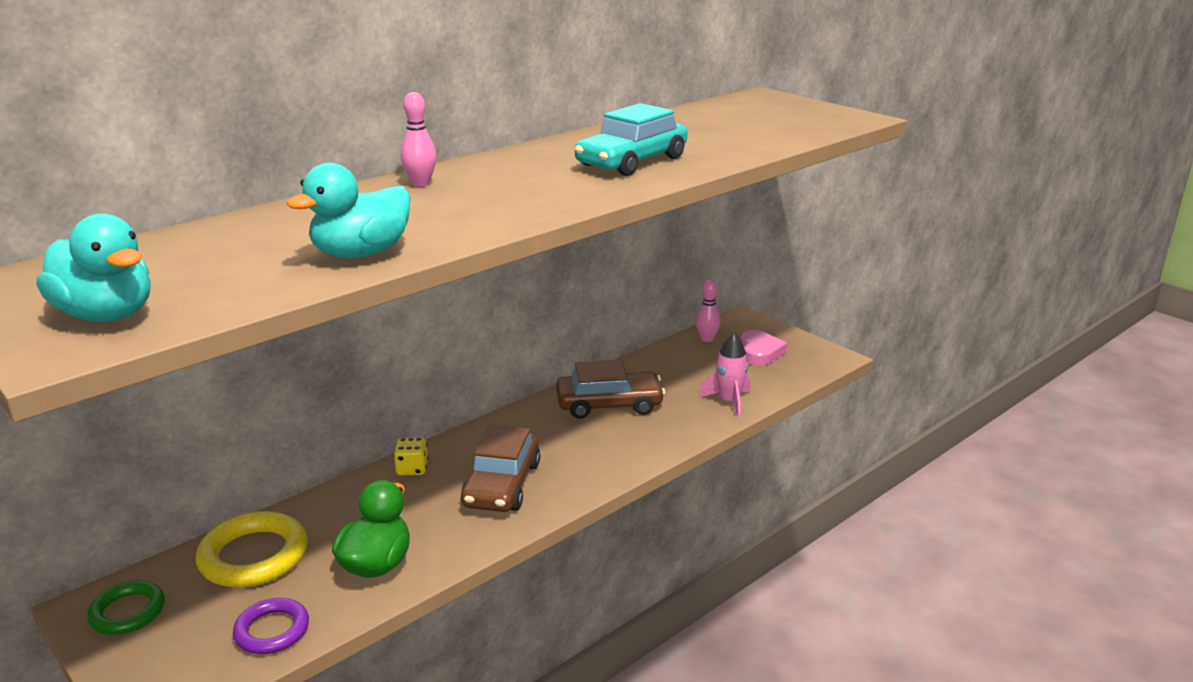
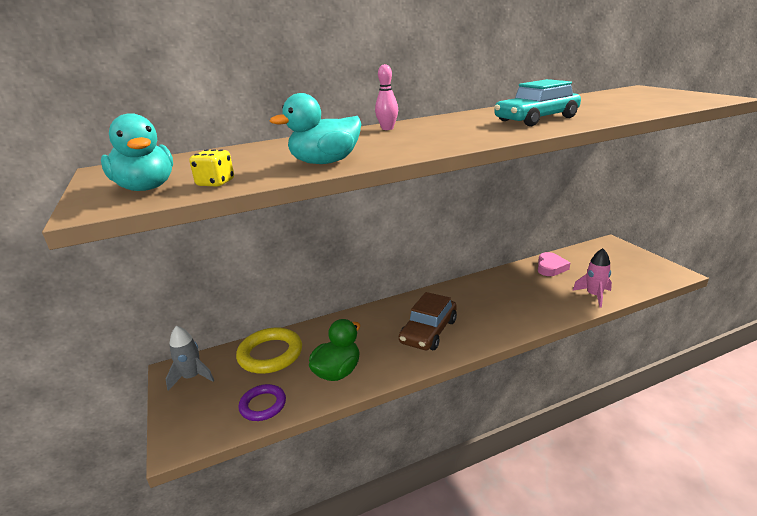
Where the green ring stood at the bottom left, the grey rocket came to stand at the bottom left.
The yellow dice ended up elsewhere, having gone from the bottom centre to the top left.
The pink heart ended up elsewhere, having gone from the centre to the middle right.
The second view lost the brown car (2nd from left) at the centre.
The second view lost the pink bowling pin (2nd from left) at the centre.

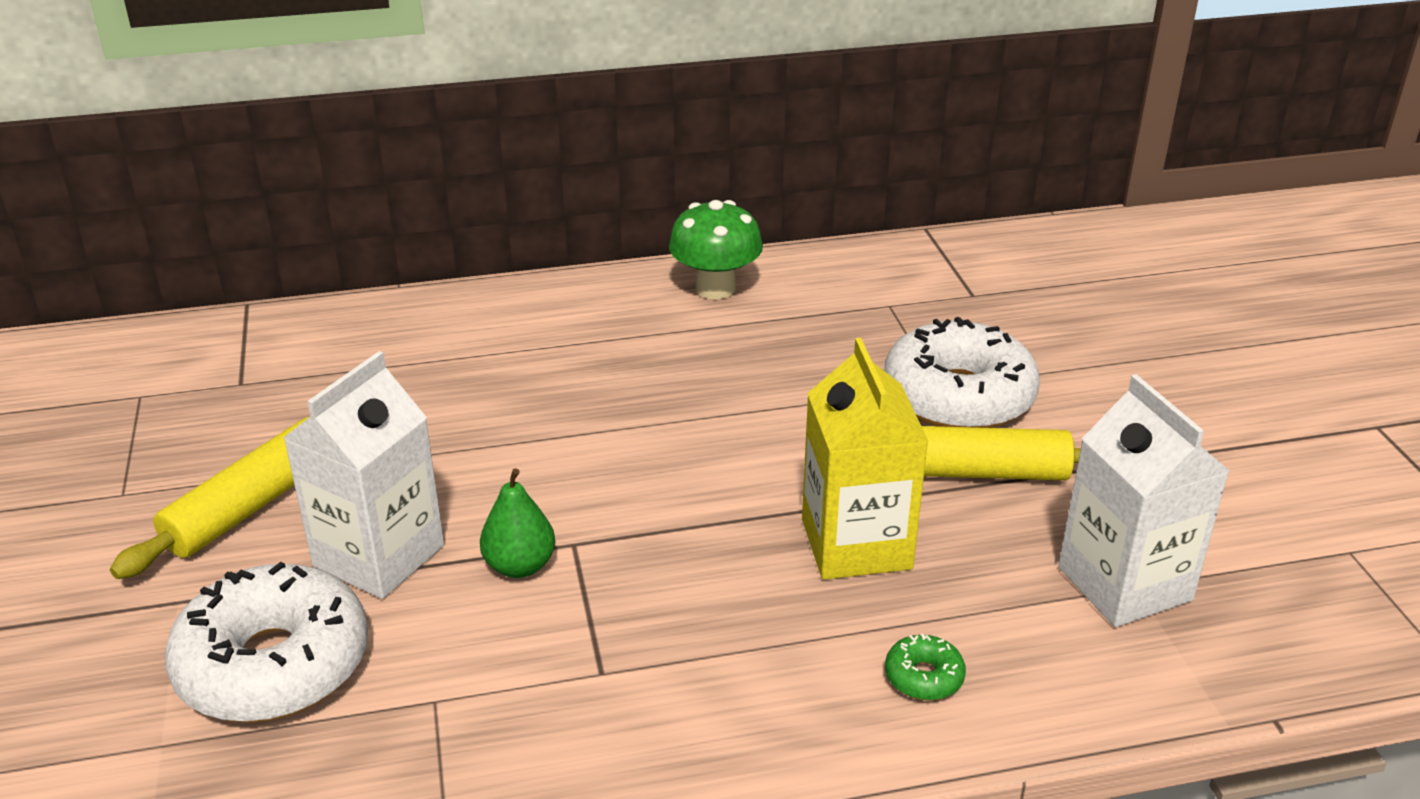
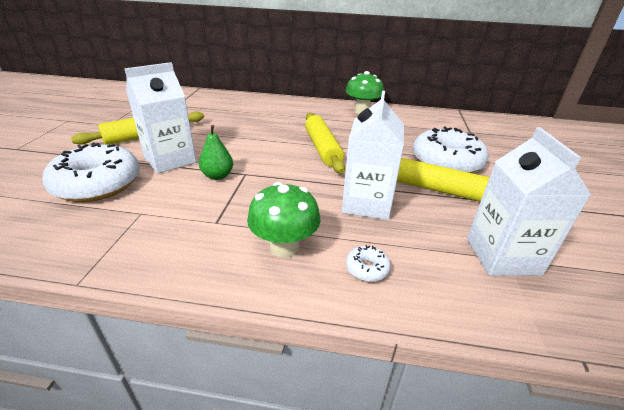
The second view gained the green mushroom (1st from left) at the centre.
The second view gained the yellow rolling pin (2nd from left) at the centre.
What was the yellow carton at the centre turned into the white carton (2nd from left) at the centre.
What was the green donut at the bottom centre turned into the white donut (2nd from left) at the centre.

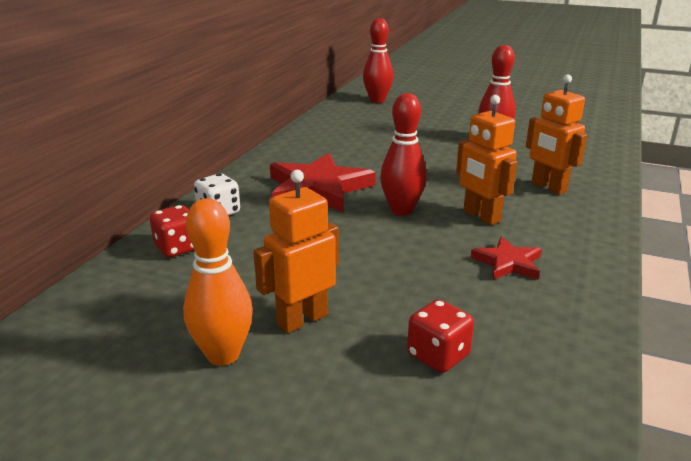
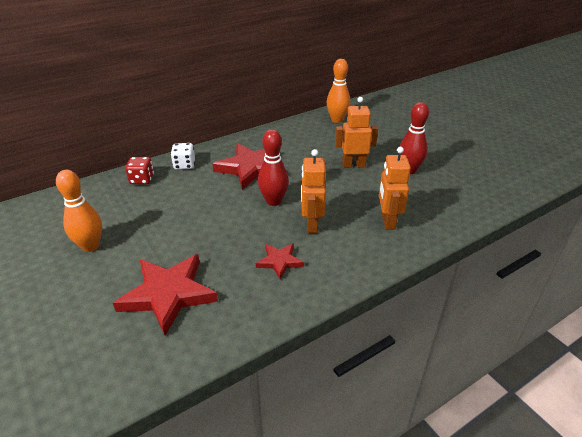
Where the red dice (2nd from left) stood at the bottom centre, the red star (1st from left) came to stand at the bottom left.
The second view gained the orange bowling pin (2nd from left) at the top centre.
The orange robot (1st from left in the first image) ended up elsewhere, having gone from the centre to the top centre.
The second view lost the red bowling pin (1st from left) at the top centre.

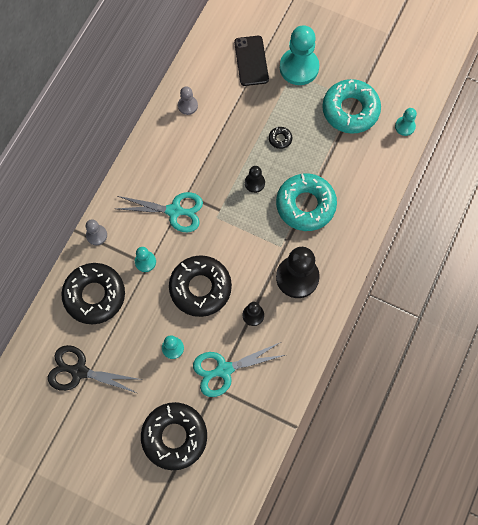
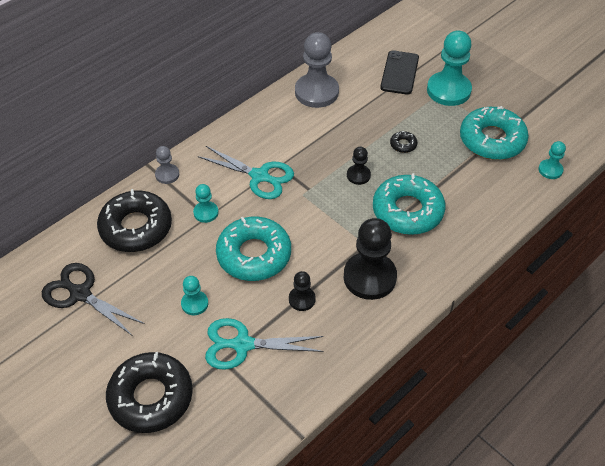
What was the black donut (3rd from left) at the centre turned into the turquoise donut (1st from left) at the centre.
The size of the grey pawn (2nd from left) at the top centre changed by a factor of 2.01.

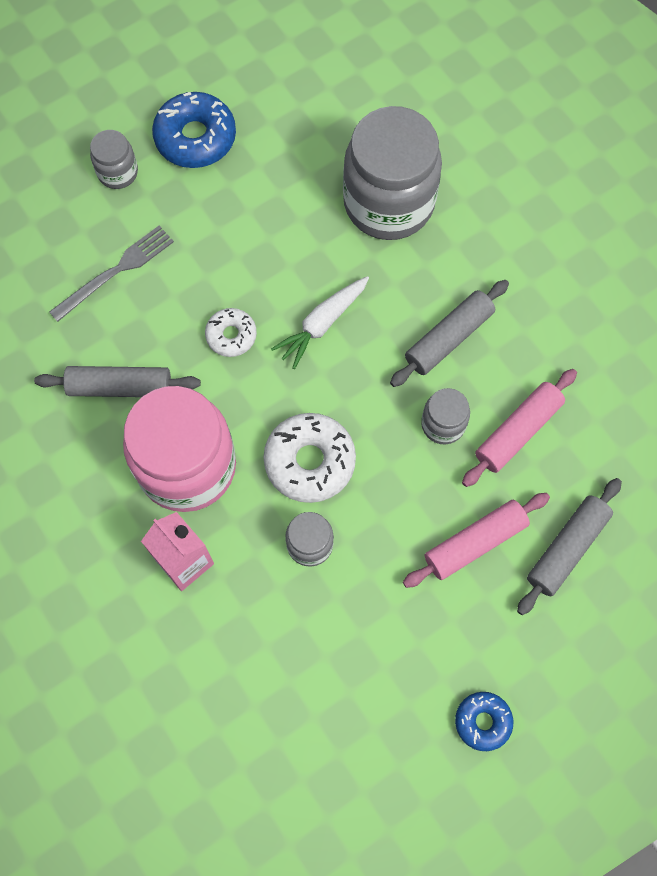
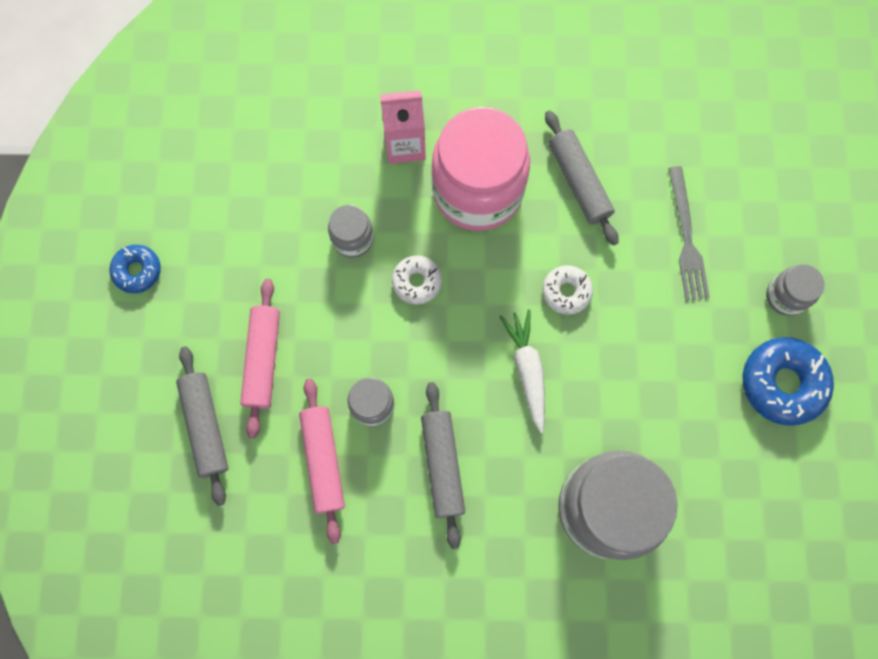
The size of the white donut (2nd from left in the first image) at the centre changed by a factor of 0.58.
The grey rolling pin (1st from left in the first image) at the middle left ended up facing another way, 60 degrees counterclockwise from before.

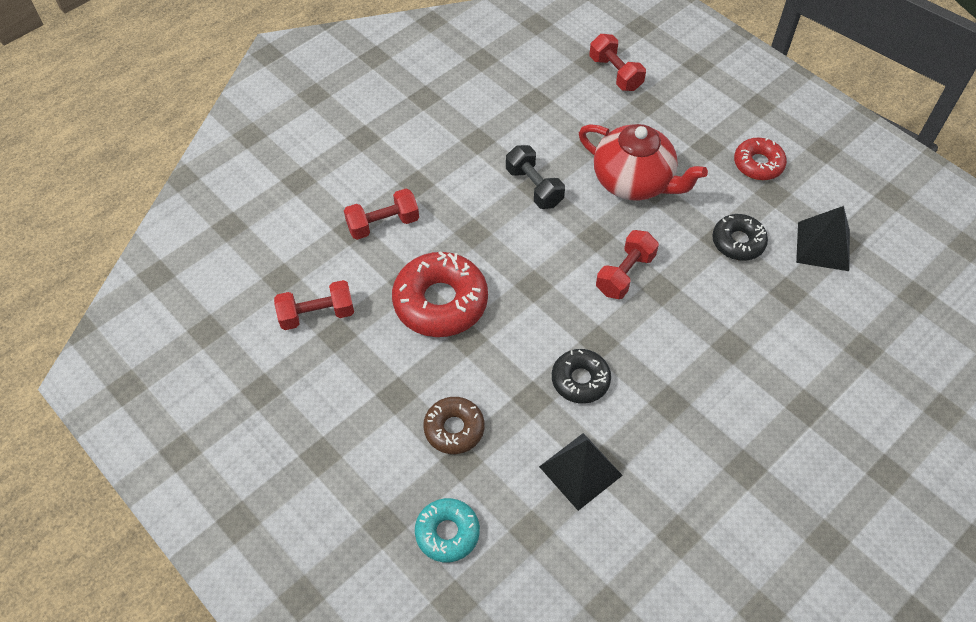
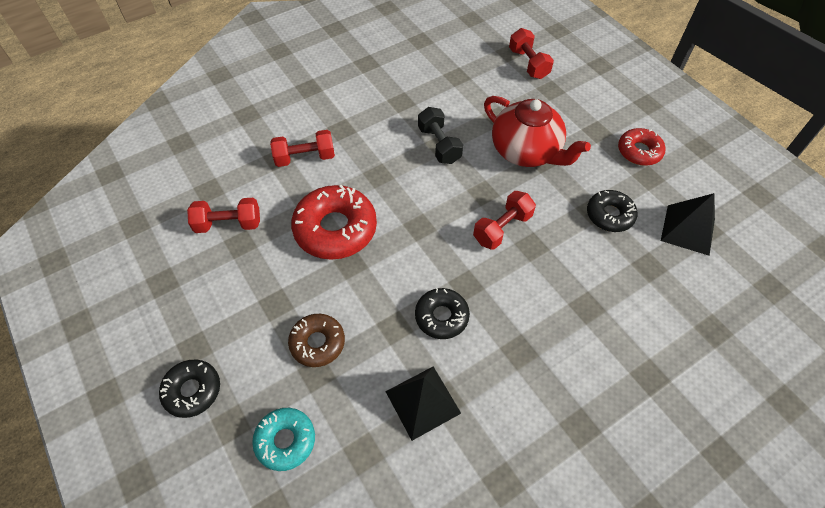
The second view gained the black donut (1st from left) at the bottom left.

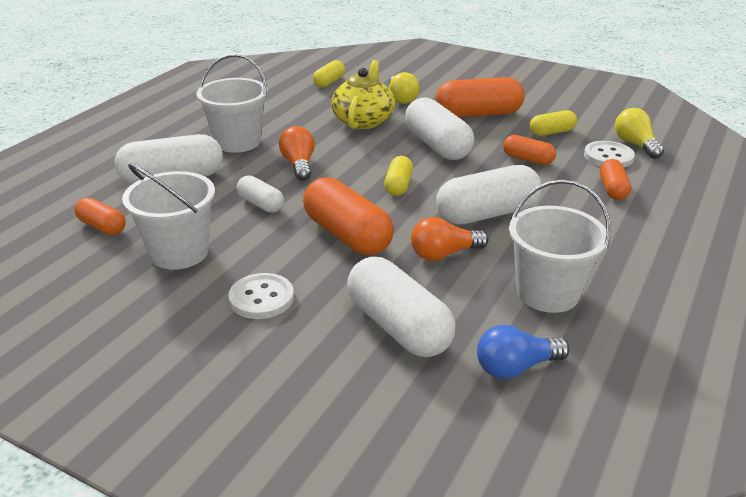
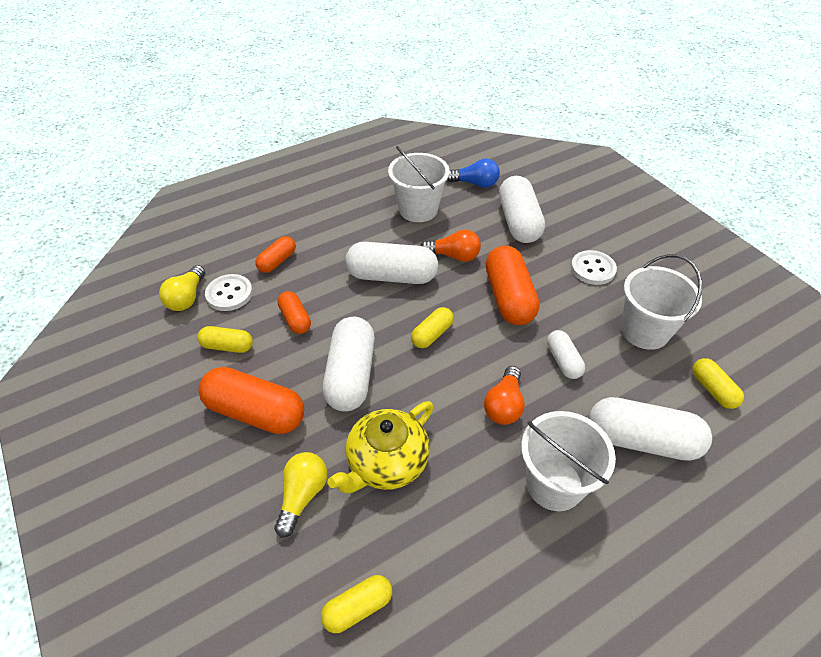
What was the orange capsule (1st from left) at the middle left turned into the yellow capsule (4th from left) at the middle right.

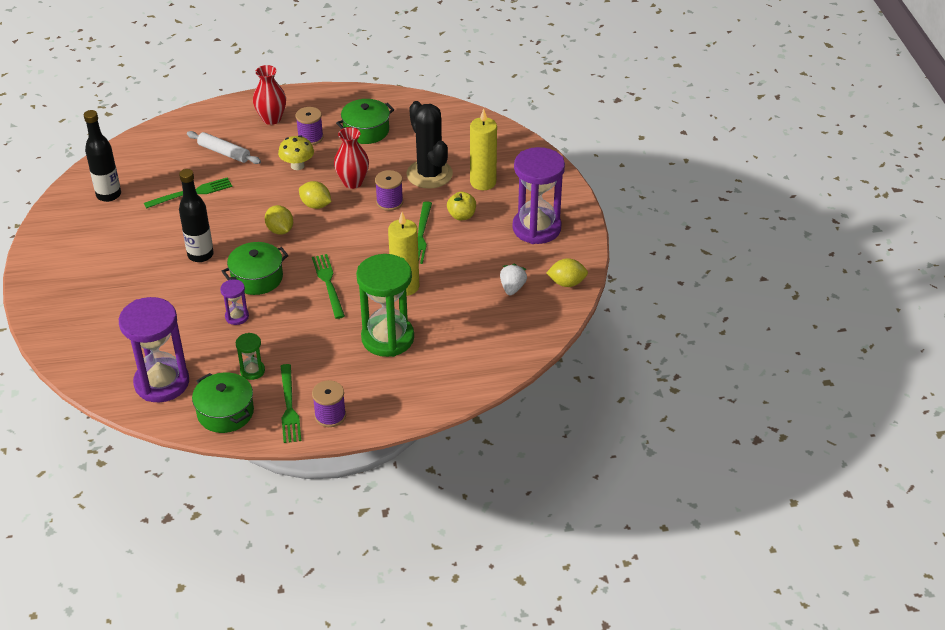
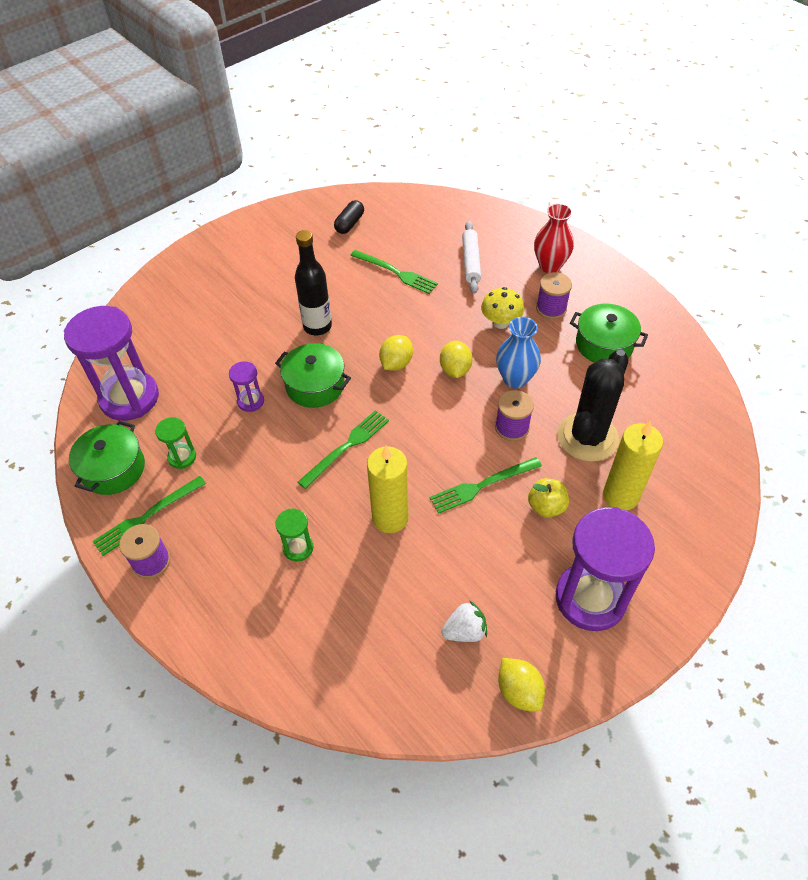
The size of the green hourglass (2nd from left) at the centre changed by a factor of 0.45.
Where the black bottle (1st from left) stood at the top left, the black capsule came to stand at the top centre.
What was the red vase (2nd from left) at the top centre turned into the blue vase at the centre.

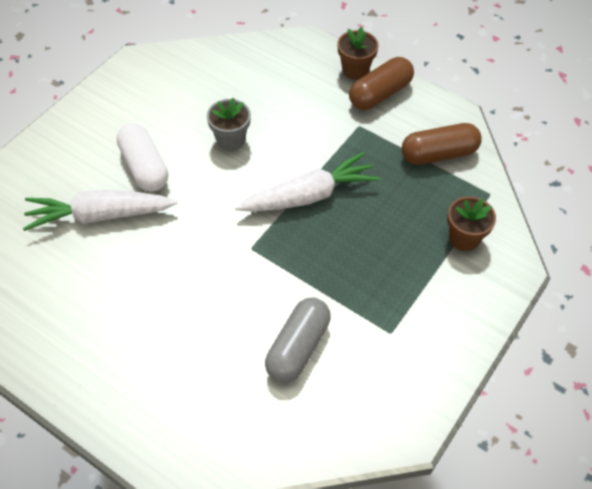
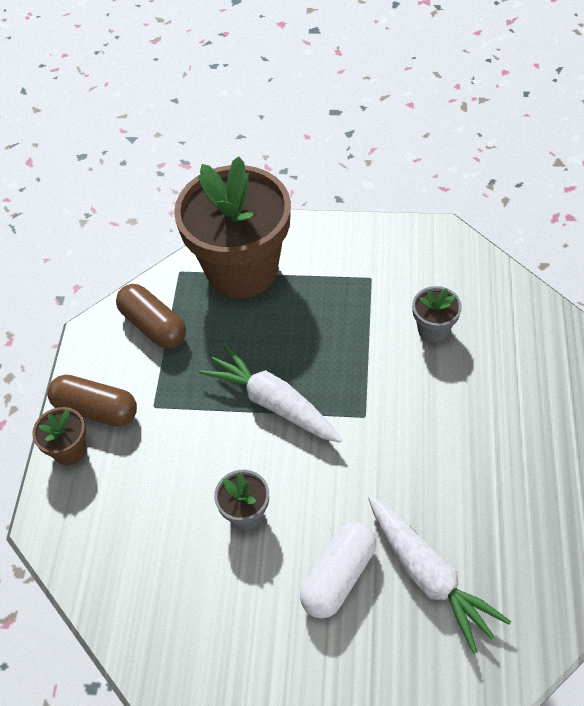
The size of the brown flower pot (2nd from left) at the middle right changed by a factor of 2.41.
Where the grey capsule stood at the bottom centre, the grey flower pot (2nd from left) came to stand at the middle right.

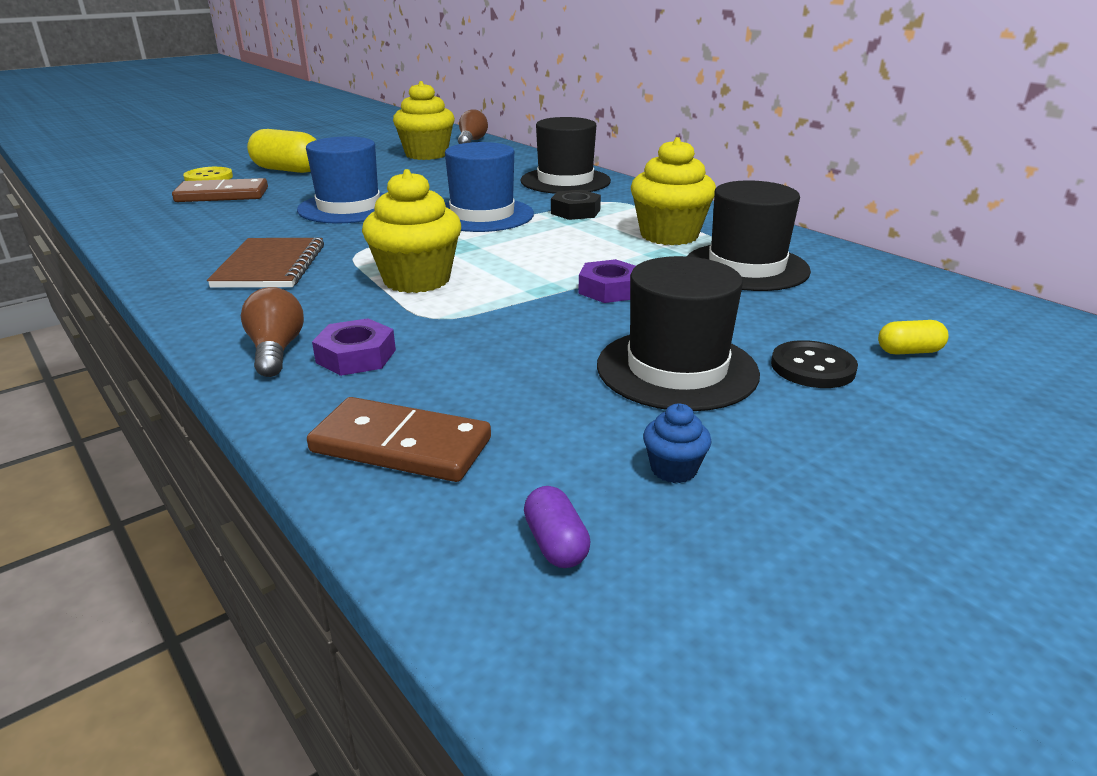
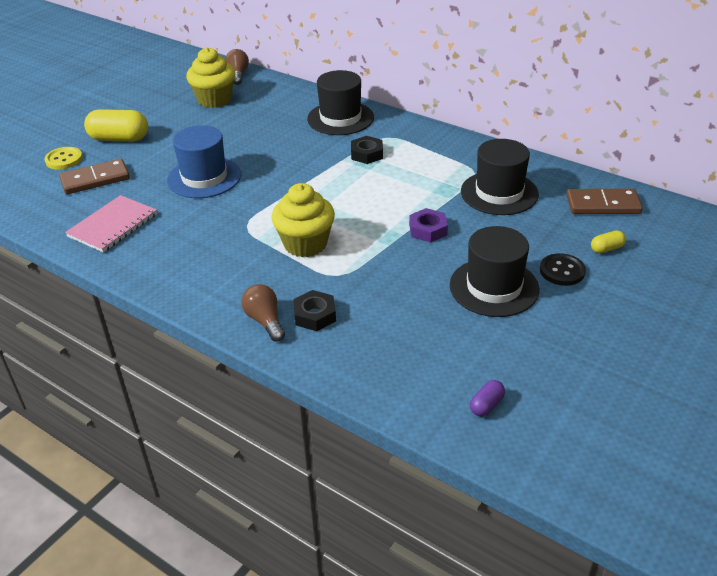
The second view gained the pink notebook at the middle left.
What was the purple nut (1st from left) at the middle left turned into the black nut (1st from left) at the centre.
The purple capsule at the bottom centre ended up facing another way, 75 degrees clockwise from before.
The brown domino (2nd from left) ended up elsewhere, having gone from the centre to the middle right.
The second view lost the brown notebook at the middle left.
The second view lost the blue hat (2nd from left) at the top centre.
The second view lost the yellow cupcake (3rd from left) at the top centre.
The second view lost the blue cupcake at the centre.

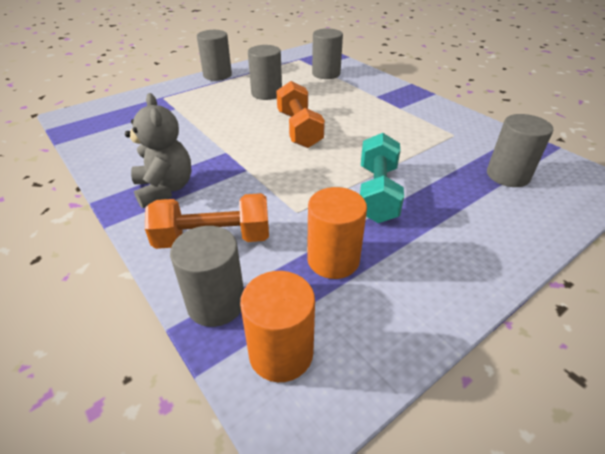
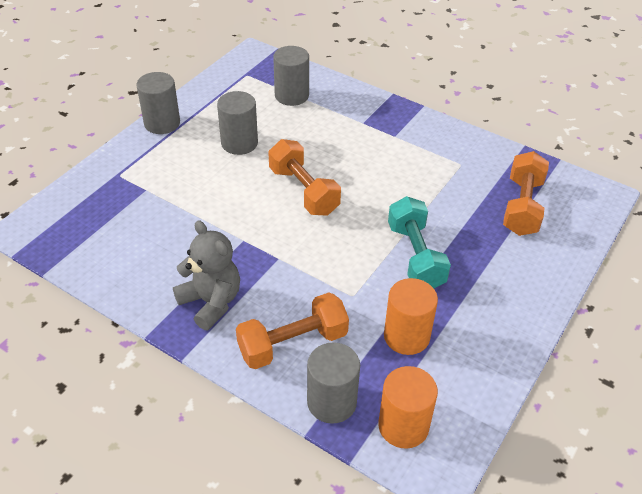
Where the grey cylinder (5th from left) stood at the top right, the orange dumbbell (3rd from left) came to stand at the middle right.

